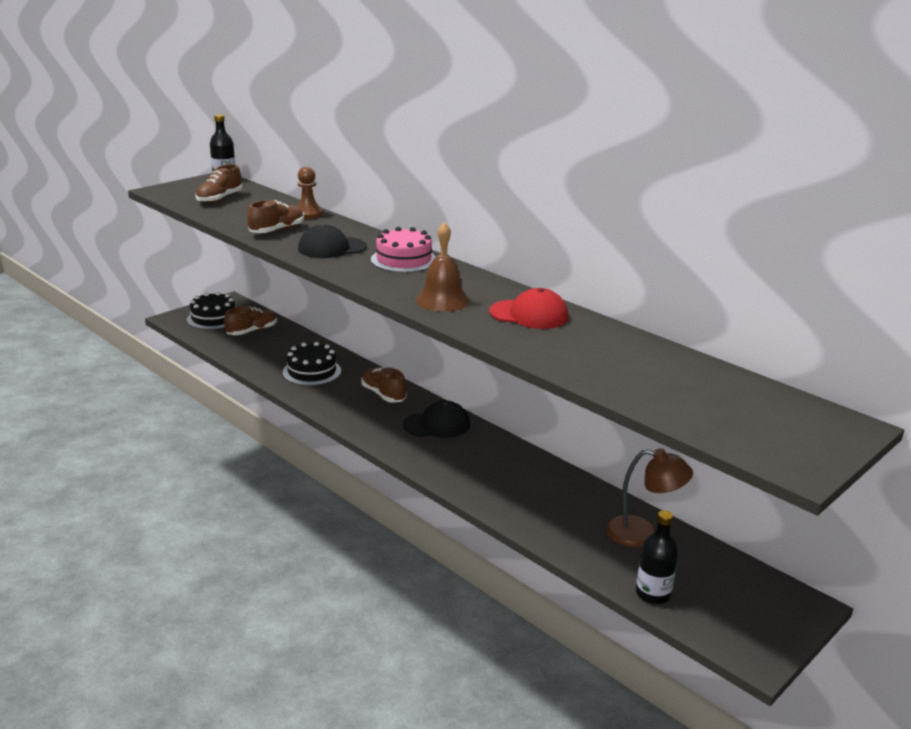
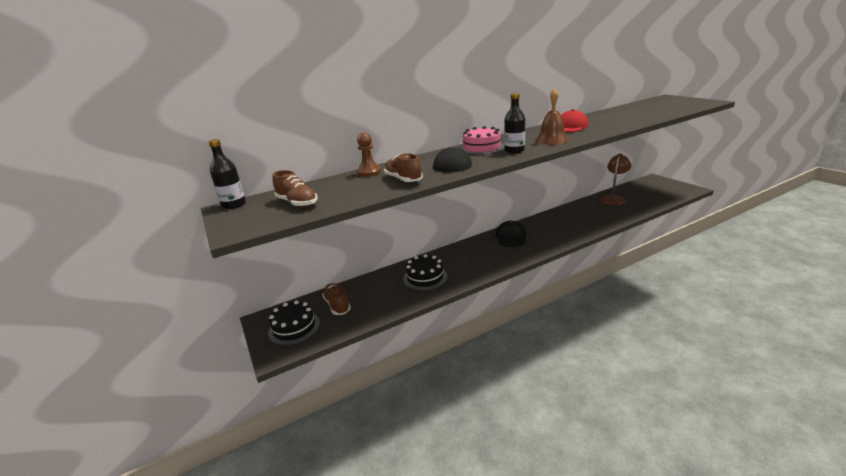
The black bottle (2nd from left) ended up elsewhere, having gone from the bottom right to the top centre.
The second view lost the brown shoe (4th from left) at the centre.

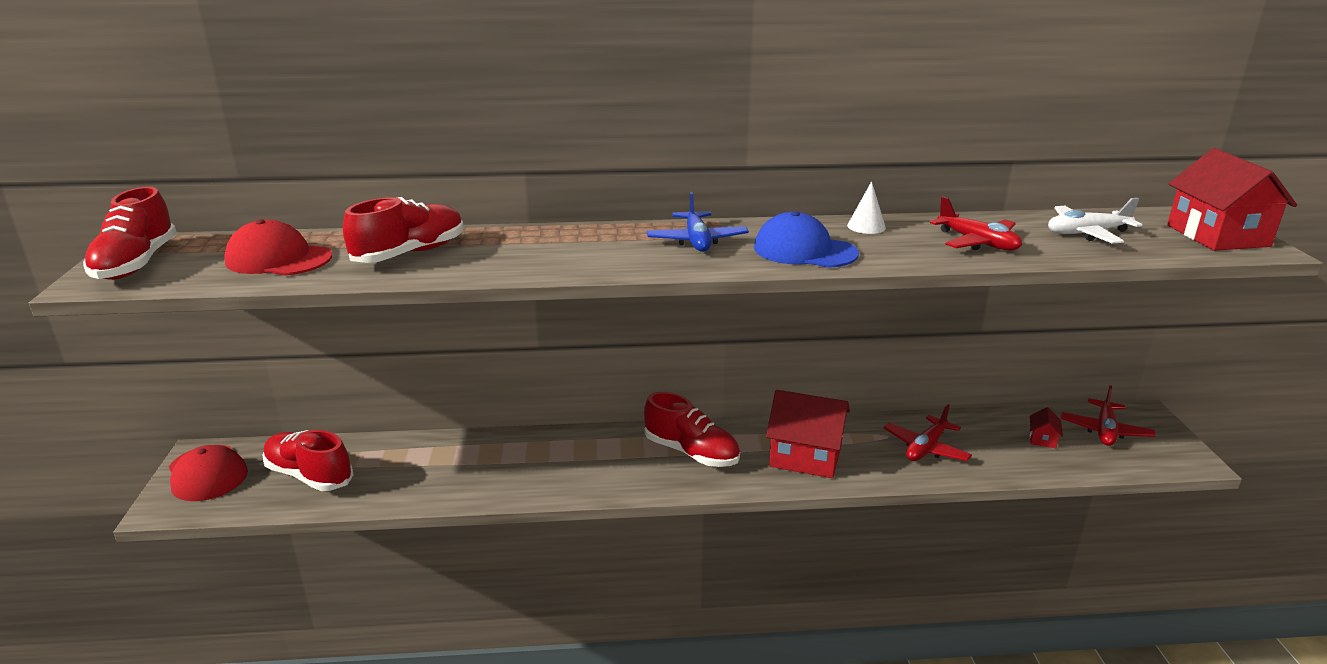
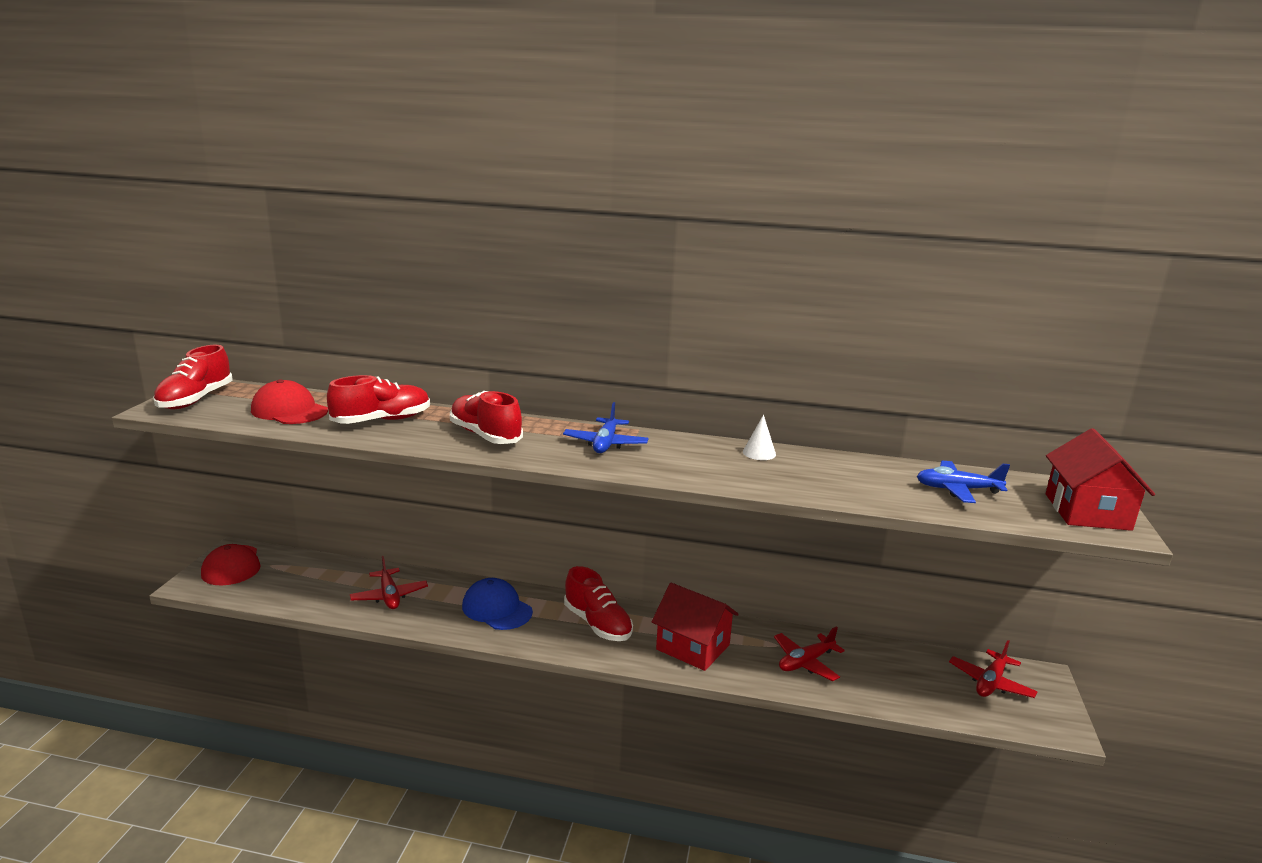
The red plane (2nd from left in the first image) ended up elsewhere, having gone from the middle right to the bottom left.
The red shoe (2nd from left in the first image) ended up elsewhere, having gone from the bottom left to the centre.
The blue cap ended up elsewhere, having gone from the centre to the bottom centre.
What was the white plane at the top right turned into the blue plane (2nd from left) at the middle right.
The second view lost the red house (2nd from left) at the middle right.

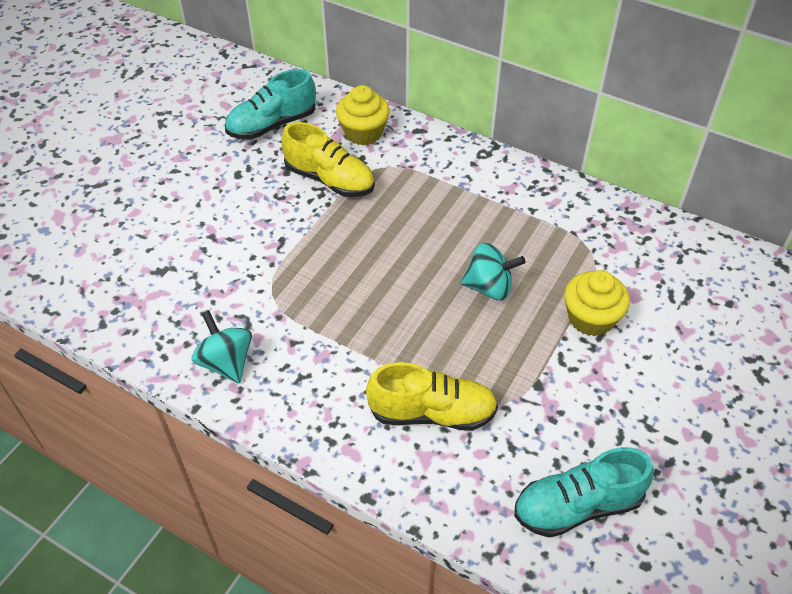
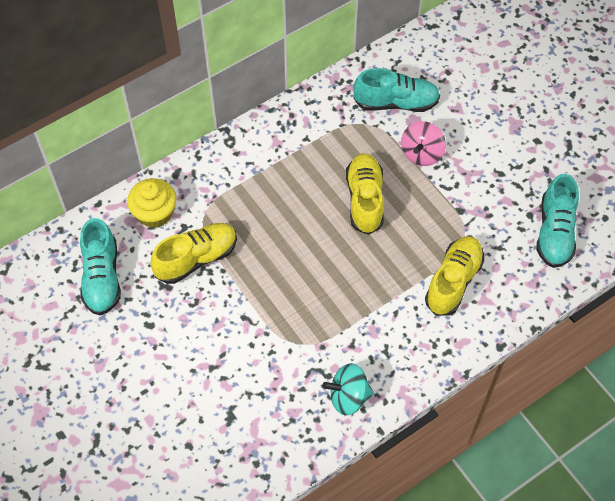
Where the turquoise spinning top (2nd from left) stood at the centre, the yellow shoe (2nd from left) came to stand at the centre.
The second view gained the turquoise shoe (2nd from left) at the top centre.
Where the yellow cupcake (2nd from left) stood at the middle right, the pink spinning top came to stand at the top right.

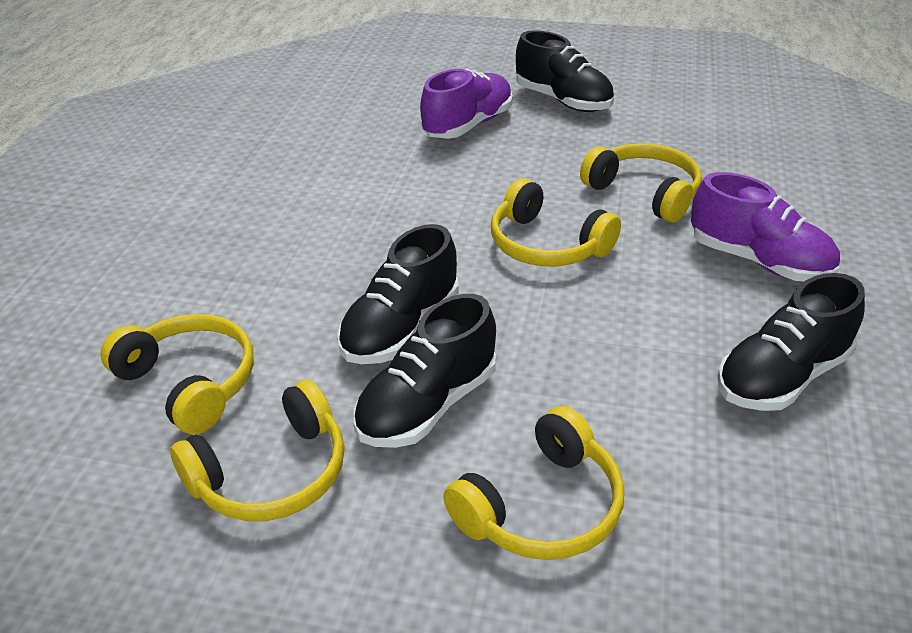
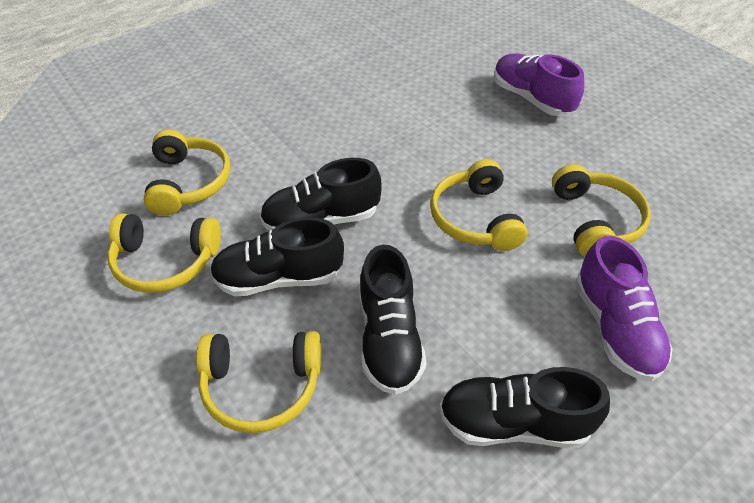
The black shoe (3rd from left) ended up elsewhere, having gone from the top centre to the centre.
The purple shoe (1st from left) at the top centre ended up facing another way, 120 degrees counterclockwise from before.

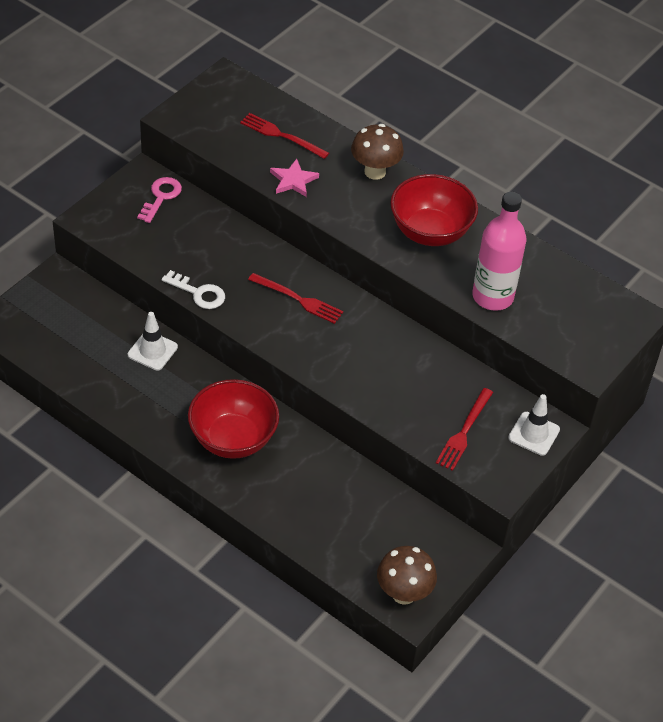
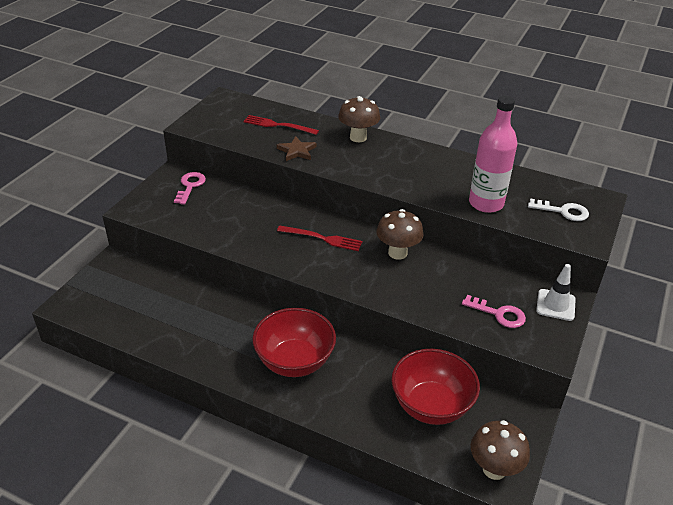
What was the pink star at the top centre turned into the brown star at the top centre.
The second view gained the brown mushroom (2nd from left) at the centre.
The red bowl (2nd from left) ended up elsewhere, having gone from the top centre to the bottom centre.
Where the red fork (3rd from left) stood at the middle right, the pink key (2nd from left) came to stand at the middle right.
The white key ended up elsewhere, having gone from the middle left to the middle right.
The second view lost the white traffic cone (1st from left) at the middle left.

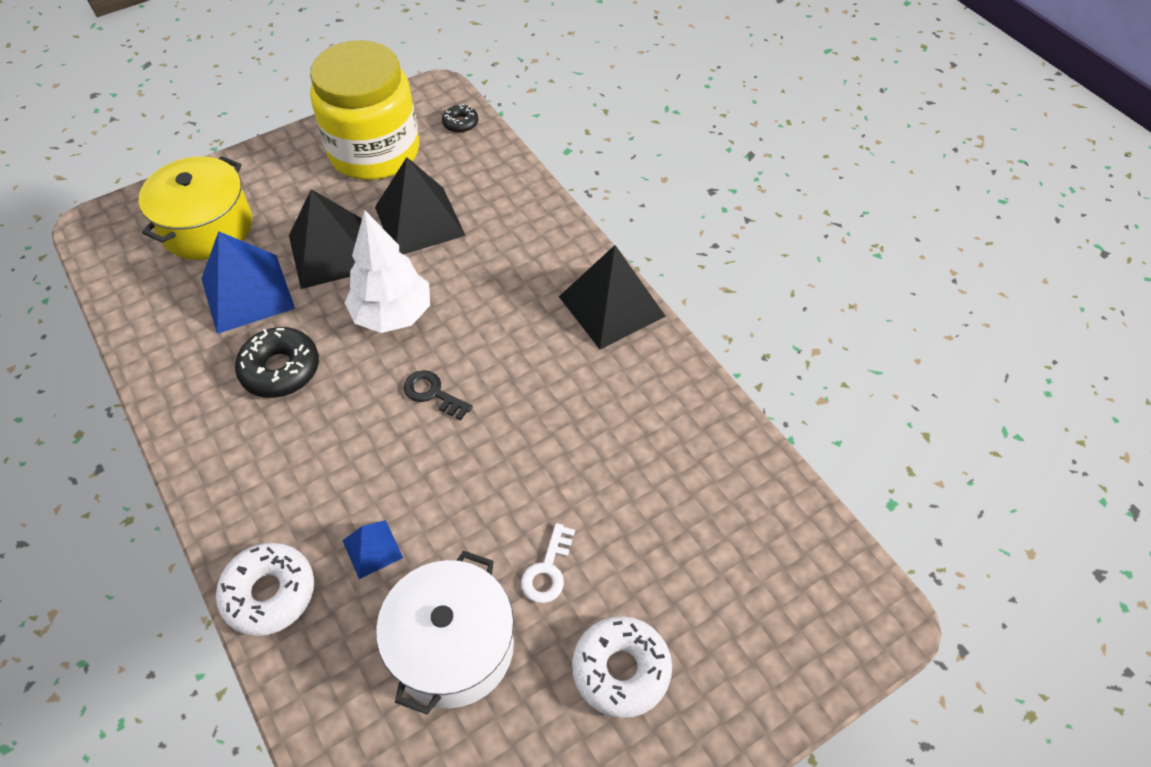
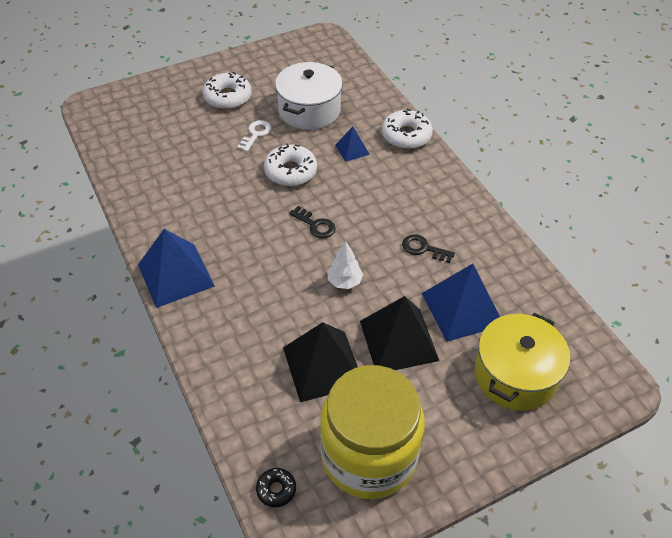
What was the black pyramid (3rd from left) at the centre turned into the blue pyramid (1st from left) at the middle left.
The second view gained the white donut (2nd from left) at the top centre.
The size of the white tree at the centre changed by a factor of 0.55.
Where the black donut (1st from left) stood at the middle left, the black key (2nd from left) came to stand at the centre.

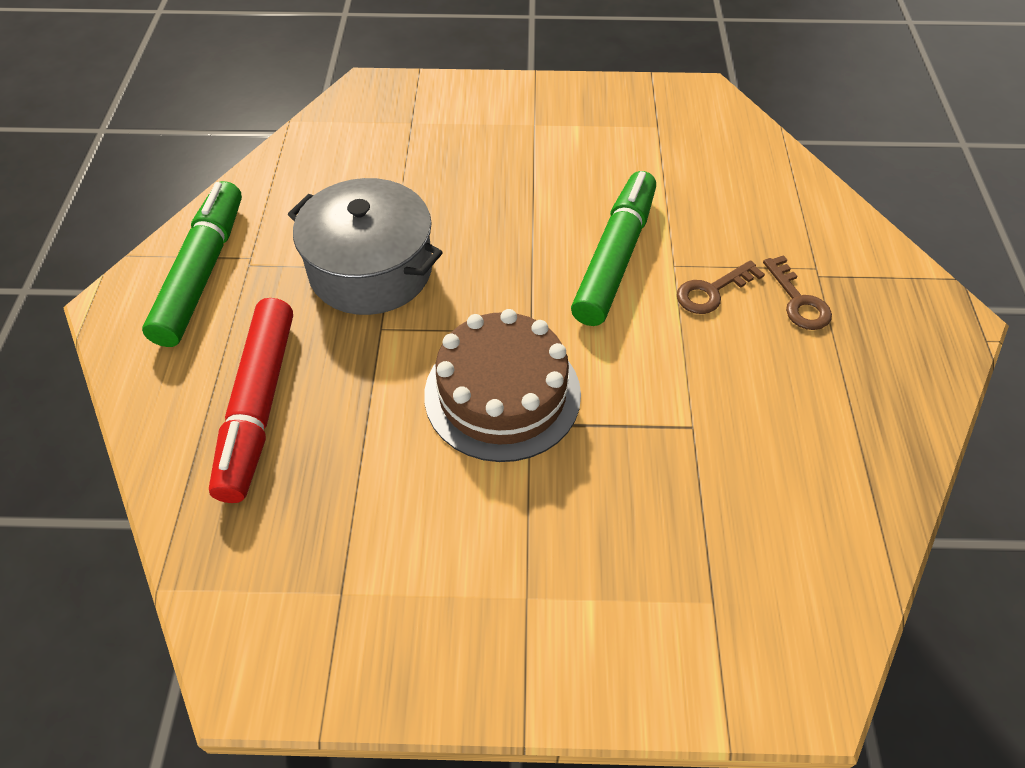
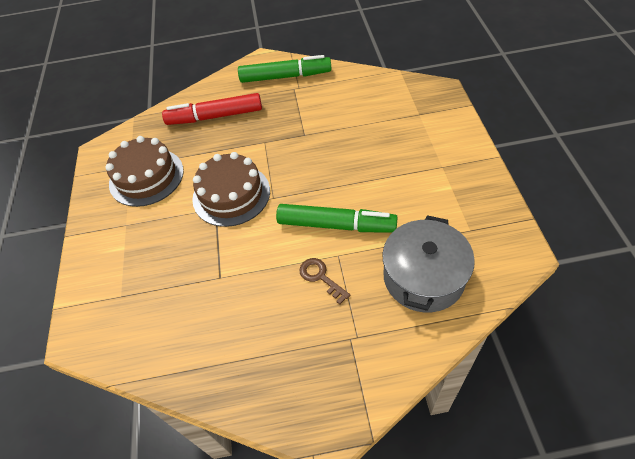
The second view gained the brown cake (1st from left) at the middle left.
The grey pot ended up elsewhere, having gone from the top centre to the middle right.
The second view lost the brown key (2nd from left) at the middle right.

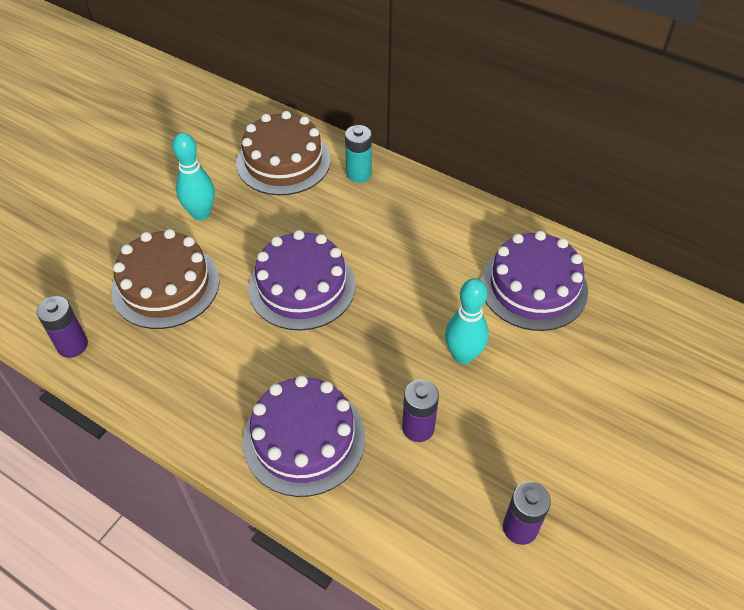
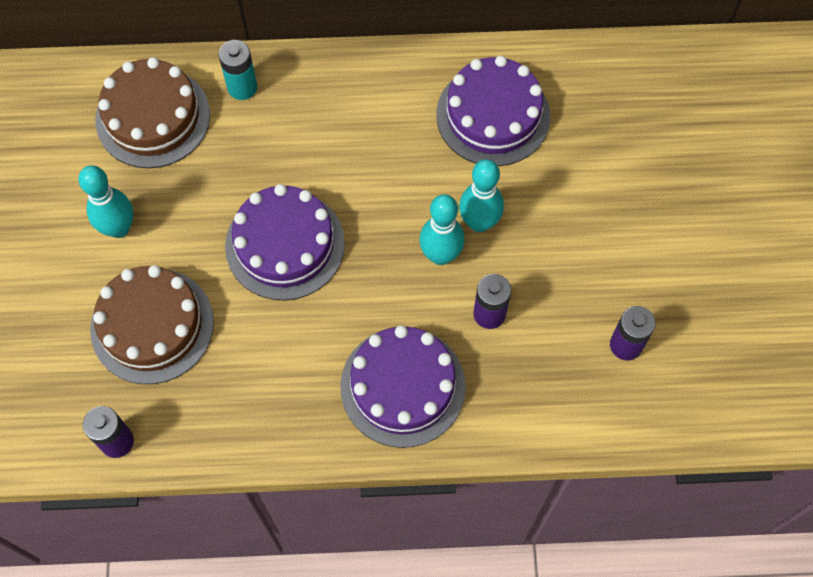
The second view gained the turquoise bowling pin (2nd from left) at the centre.

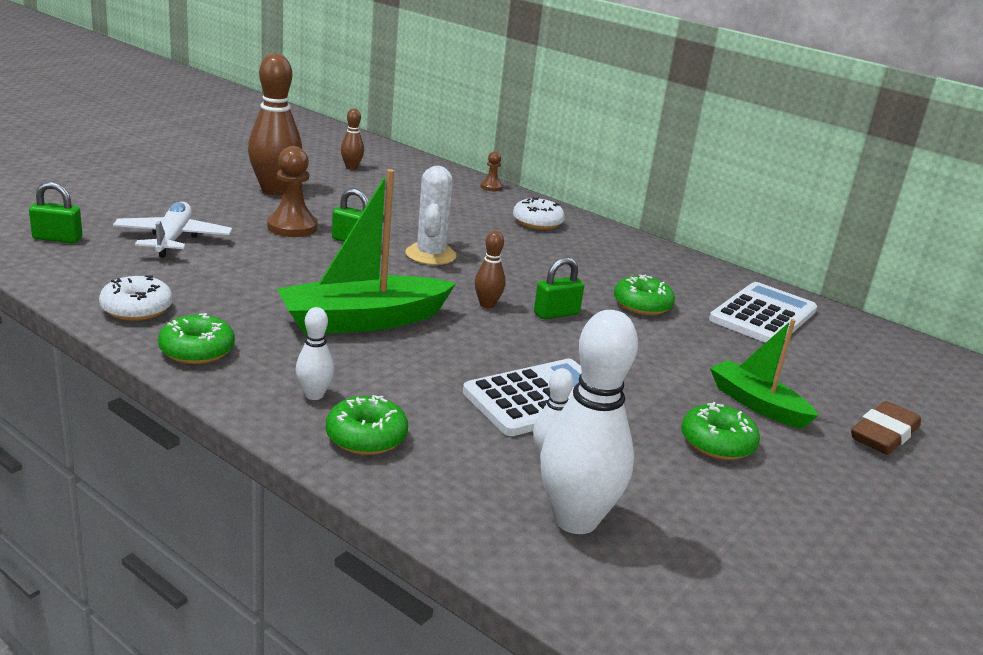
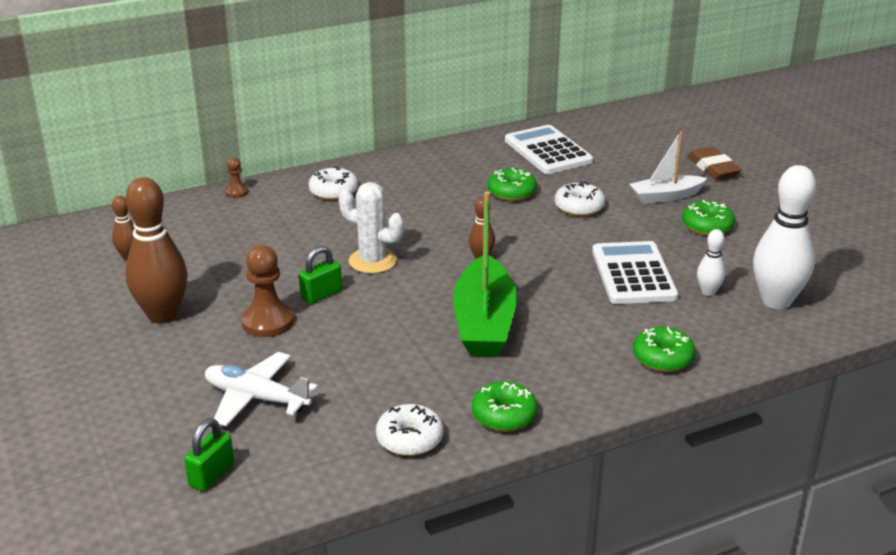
The second view gained the white donut (3rd from left) at the centre.
What was the green boat (2nd from left) at the middle right turned into the white boat at the top right.
The second view lost the white bowling pin (1st from left) at the middle left.
The second view lost the green padlock (3rd from left) at the centre.

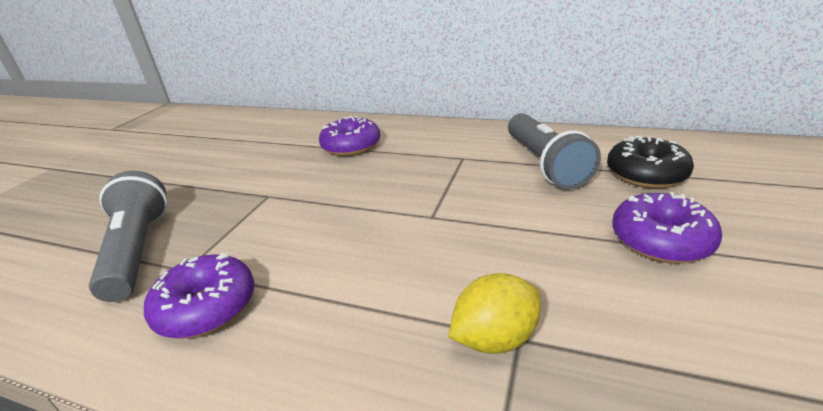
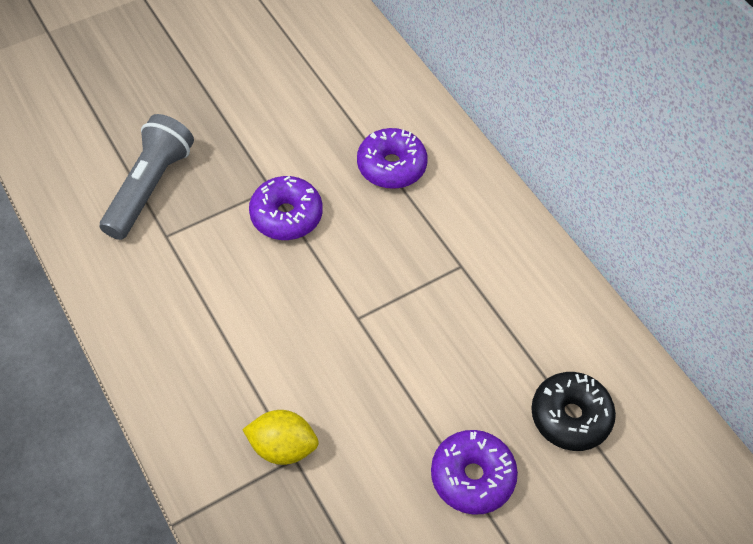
The purple donut (1st from left) ended up elsewhere, having gone from the bottom left to the centre.
The second view lost the grey flashlight (2nd from left) at the middle right.

